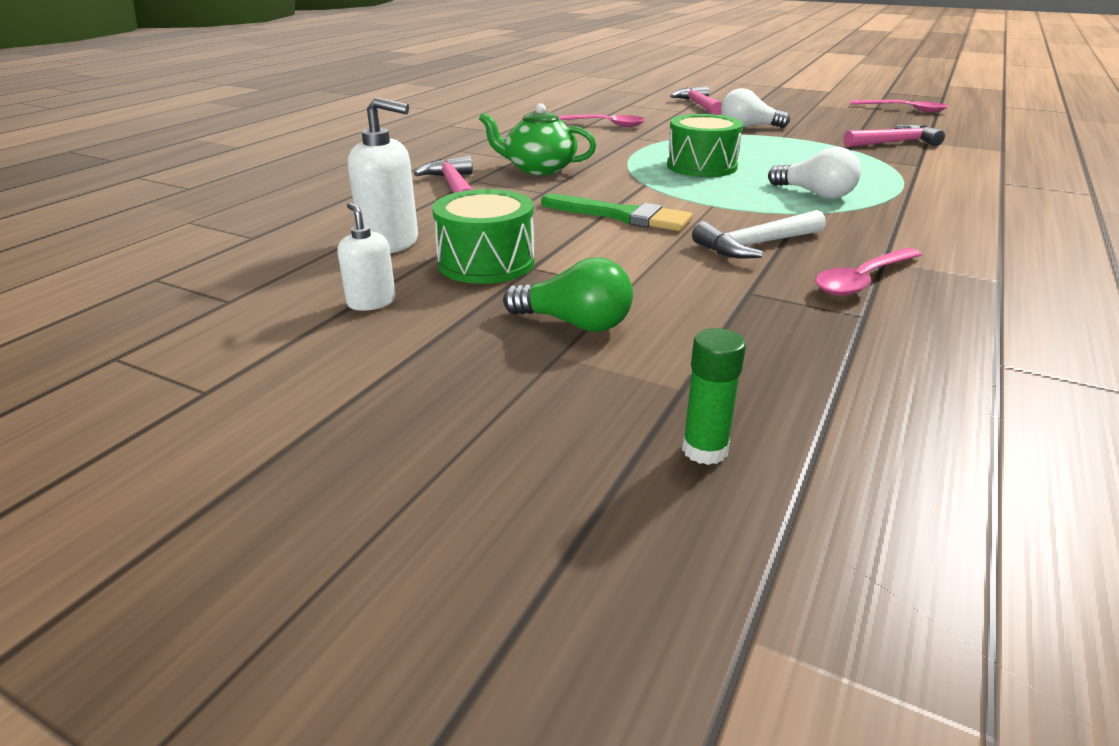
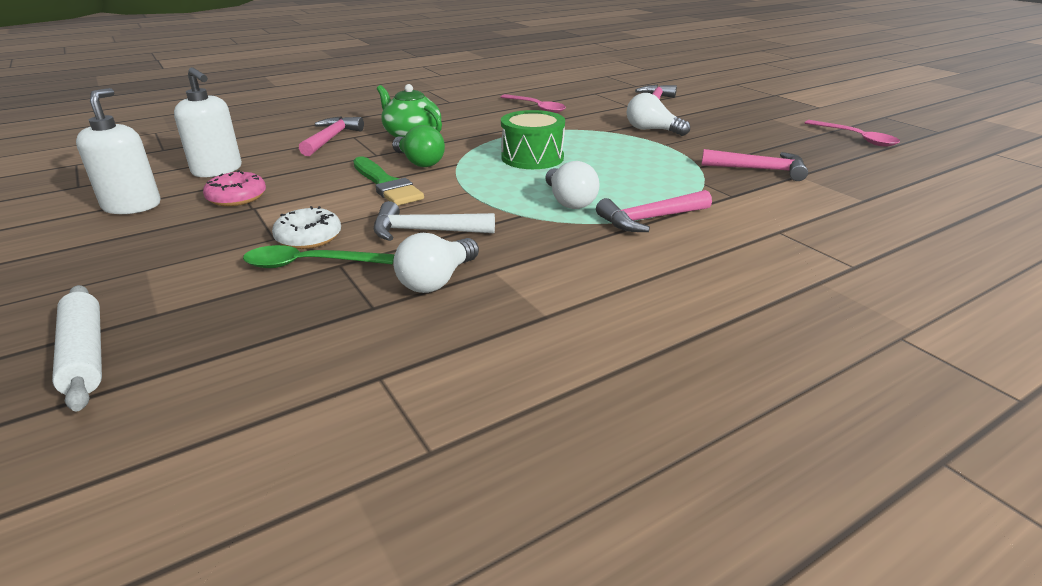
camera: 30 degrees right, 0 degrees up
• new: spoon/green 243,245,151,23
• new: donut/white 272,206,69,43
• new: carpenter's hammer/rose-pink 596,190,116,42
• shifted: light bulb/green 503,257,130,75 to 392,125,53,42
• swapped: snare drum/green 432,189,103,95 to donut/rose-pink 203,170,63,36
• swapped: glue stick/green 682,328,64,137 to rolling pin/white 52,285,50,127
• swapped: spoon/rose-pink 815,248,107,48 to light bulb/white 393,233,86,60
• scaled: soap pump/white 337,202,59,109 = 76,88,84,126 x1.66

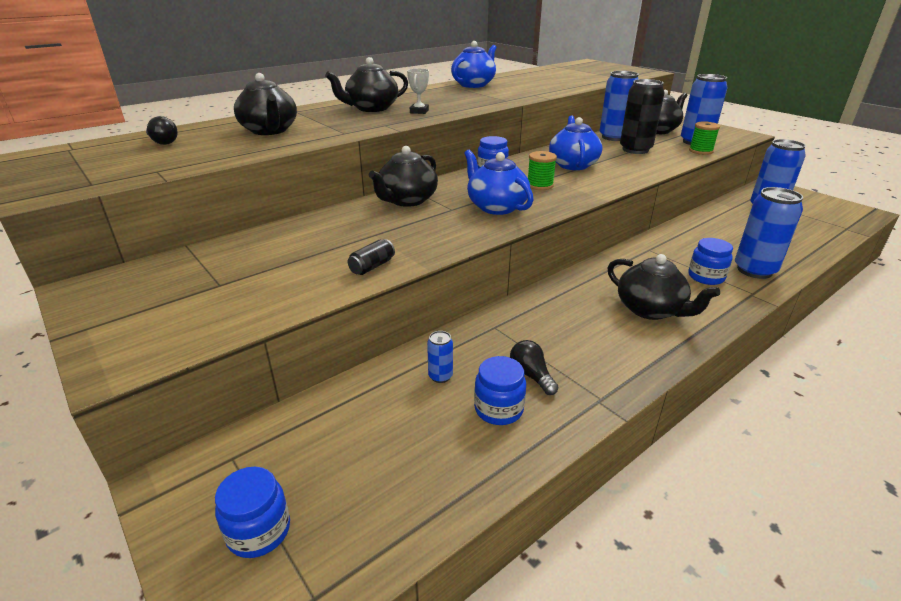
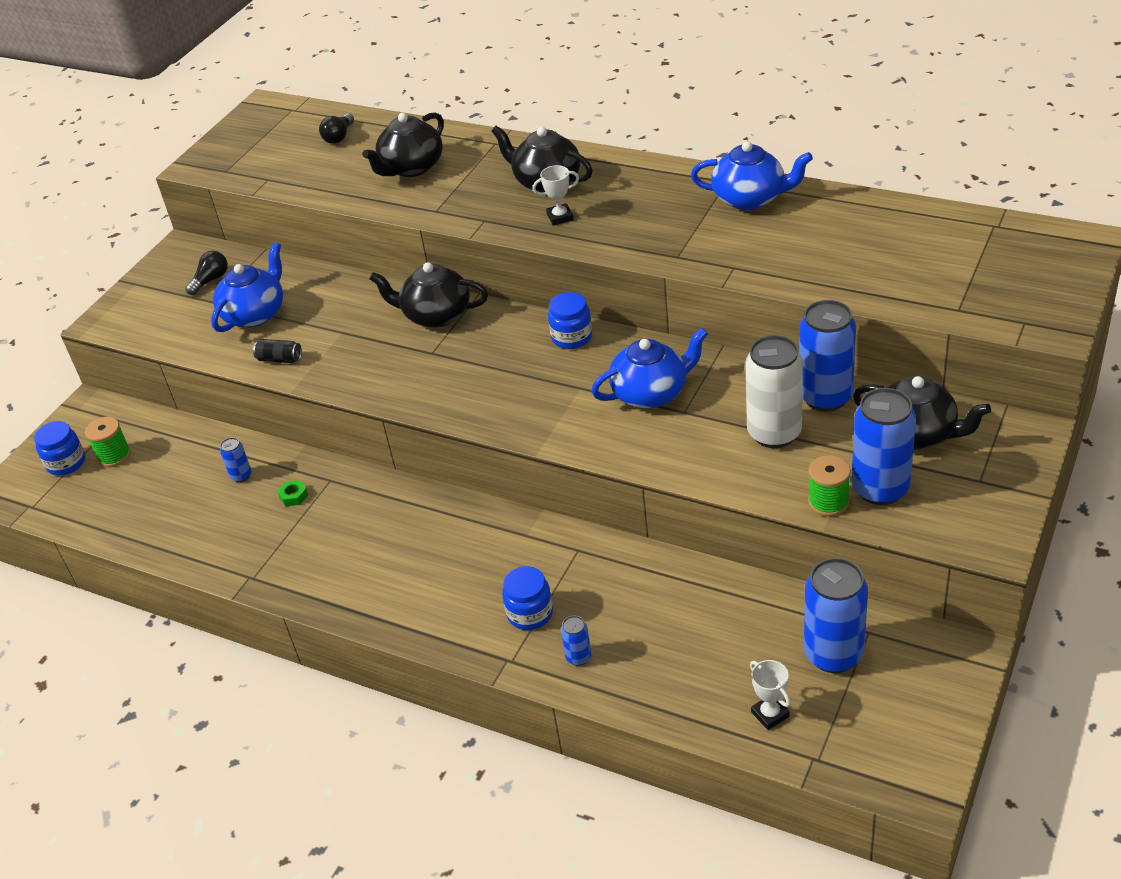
camera: 70 degrees right, 10 degrees up
• gone: jar/royal blue 474,356,52,69
• gone: china teapot/black 607,254,113,66
• new: hexagon nut/green 277,480,31,26
• new: award cup/white 750,660,41,70
• shifted: china teapot/royal blue 464,150,70,65 to 211,242,72,90
• shifted: light bulb/black 510,340,48,55 to 185,251,43,44
• shifted: reel of thread/green 528,151,29,39 to 85,417,46,50
• repainted: tin/black 620,79,45,75 to tin/white 746,335,57,113
• scaled: tin/royal blue 735,187,68,92 = 561,616,30,50 x0.46

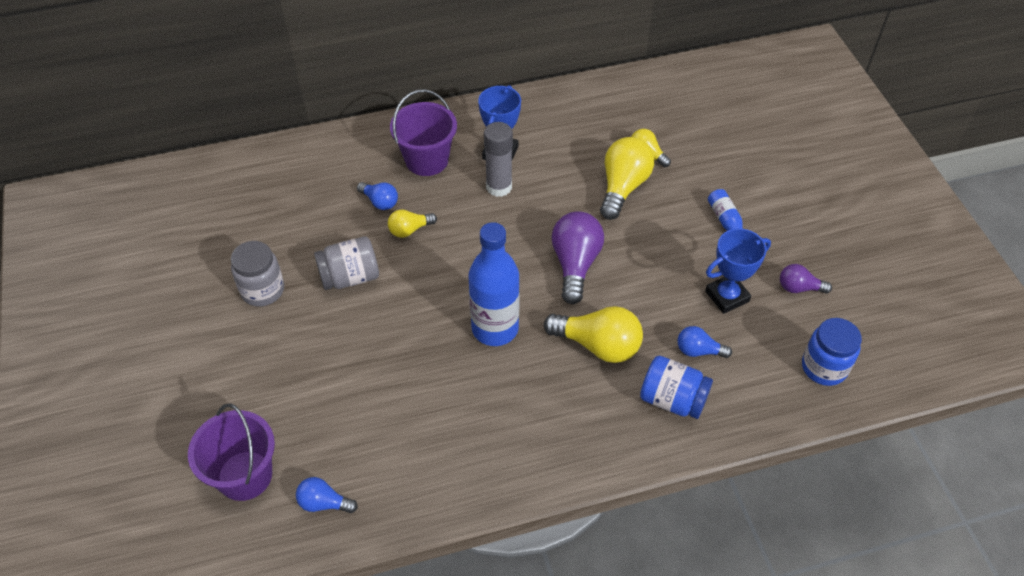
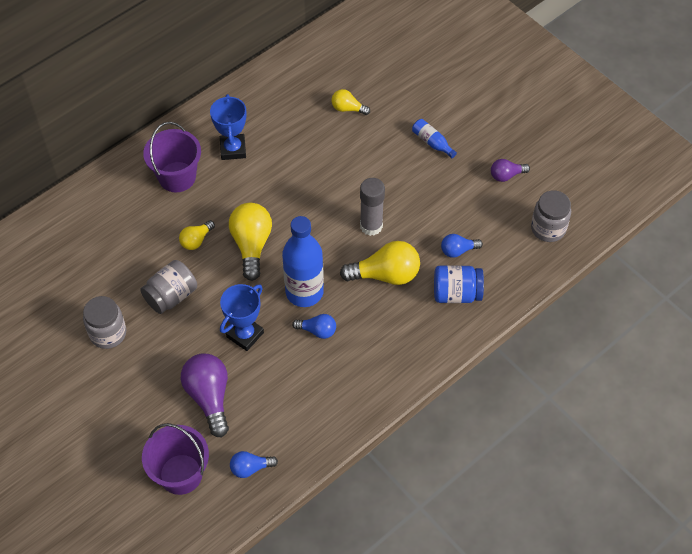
camera: 25 degrees left, 5 degrees up
• shifted: light bulb/royal blue 357,182,41,28 to 292,314,44,25
• shifted: glue stick/grey 484,122,29,75 to 360,178,25,58
• shifted: light bulb/purple 551,211,53,93 to 181,353,48,84
• shifted: light bulb/golden 600,137,54,83 to 229,203,43,78
• shifted: award cup/royal blue 705,228,66,86 to 220,284,44,67
• repainted: jar/royal blue 802,318,60,68 to jar/grey 531,190,40,52

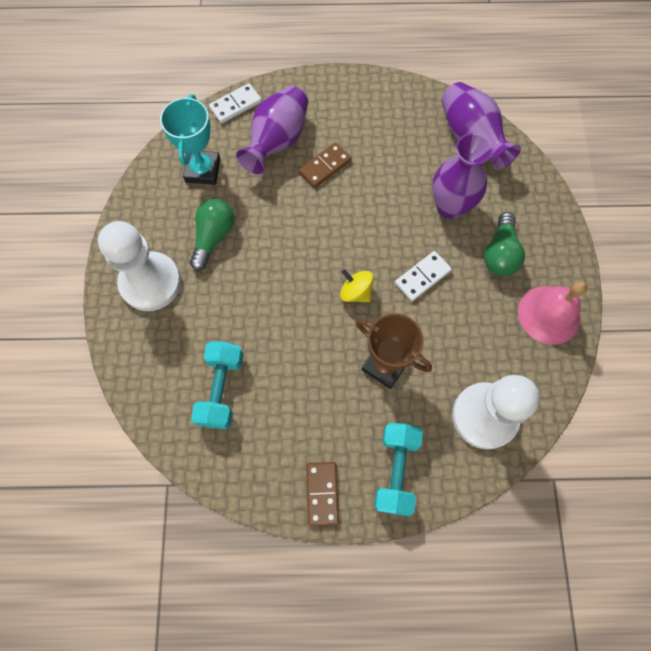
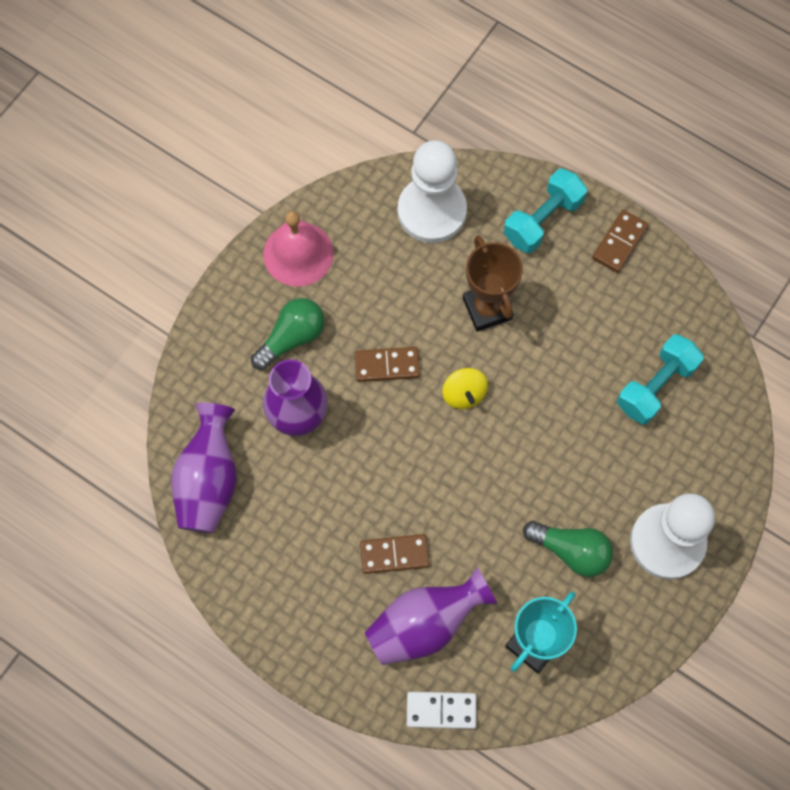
camera: 145 degrees left, 0 degrees up
• repainted: domino tile/white 395,251,57,50 to domino tile/russet 354,347,66,35
• rotated: light bulb/green 190,199,44,72 = 523,521,90,56 120 degrees counterclockwise

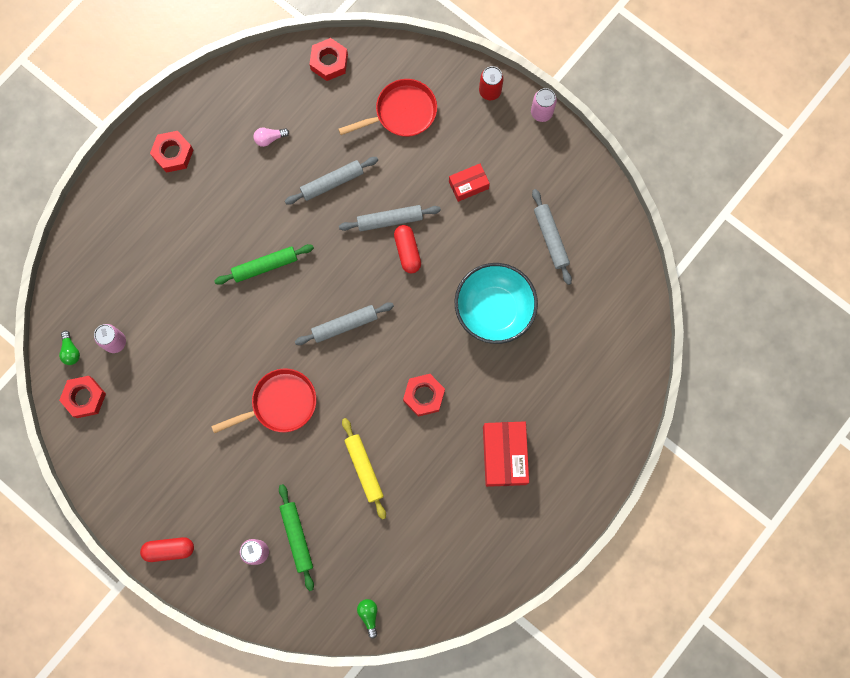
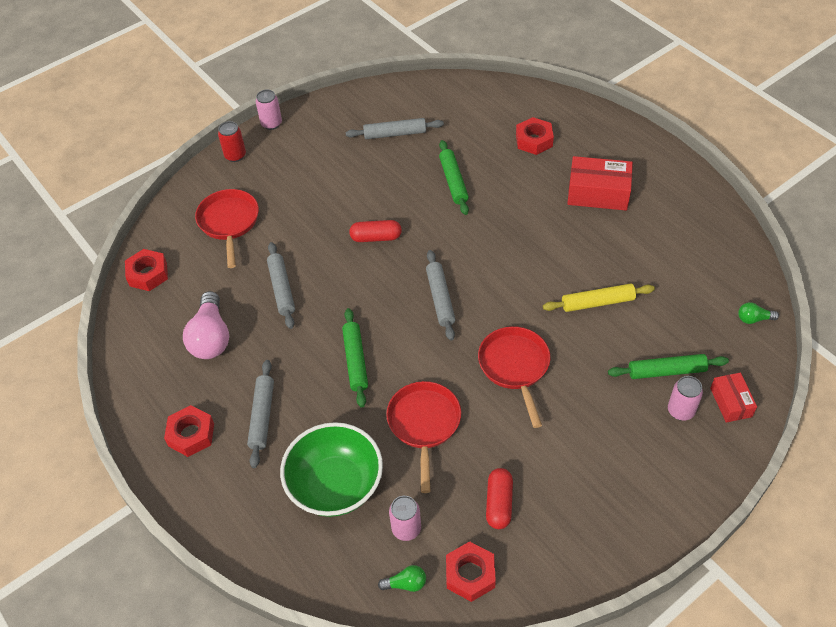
camera: 75 degrees left, 25 degrees down
• new: deep dish/green 280,422,103,95
• new: pan/crimson 386,381,75,112
• shifted: pill shape/crimson 140,537,54,25 to 486,468,27,61
• shifted: rolling pin/grey 339,205,102,26 to 247,360,27,108
• shifted: hexagon nut/crimson 403,374,42,43 to 516,117,38,38
• shifted: parcel/crimson 449,164,41,38 to 710,373,47,50
• swapped: deep dish/aqua 455,263,83,81 to rolling pin/green 439,140,30,75
• scaled: light bulb/rose-pink 254,128,35,19 = 183,291,46,68 x2.09

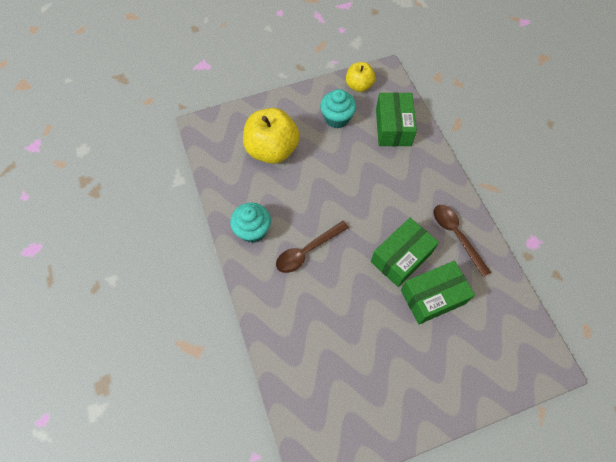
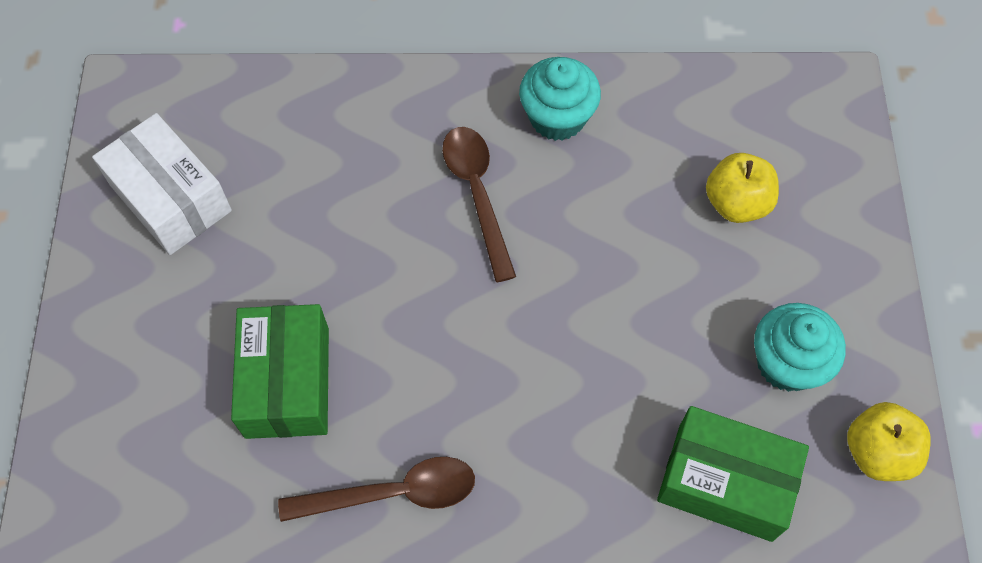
camera: 110 degrees right, 0 degrees up
• gone: parcel/green 371,218,68,69
• new: parcel/white 92,113,140,142
• scaled: apple fruit/golden 243,108,57,56 = 706,153,73,70 x0.57

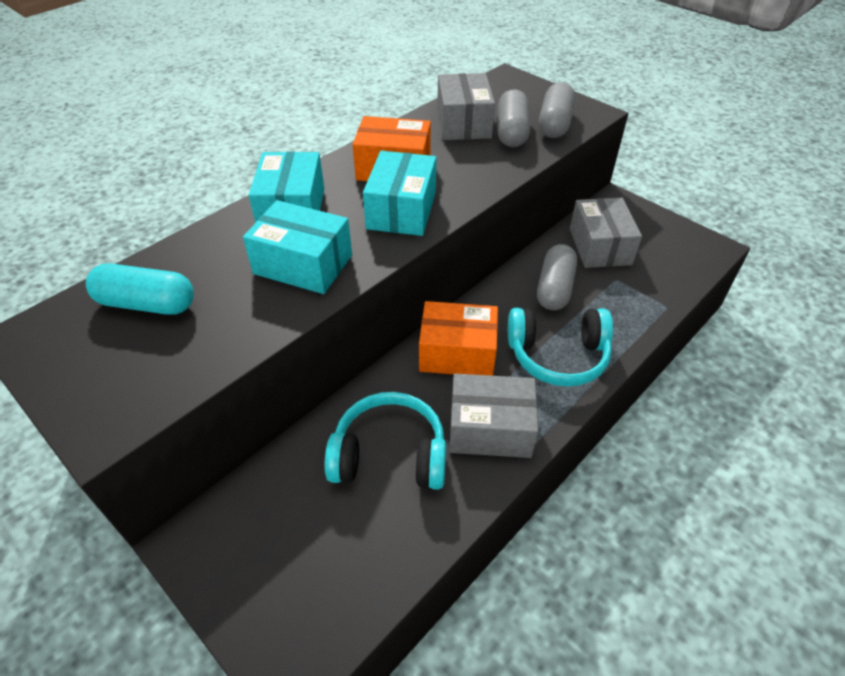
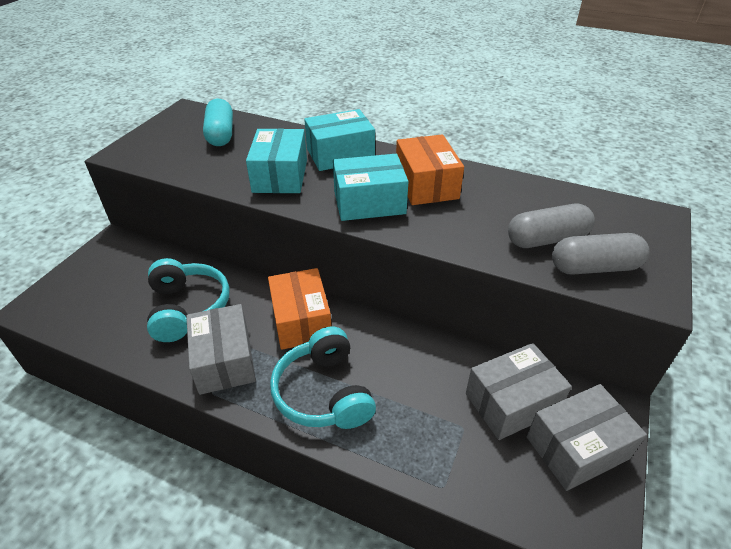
camera: 70 degrees right, 5 degrees down
• gone: pill shape/grey 537,244,40,66
• shifted: parcel/grey 437,73,58,67 to 527,384,120,107

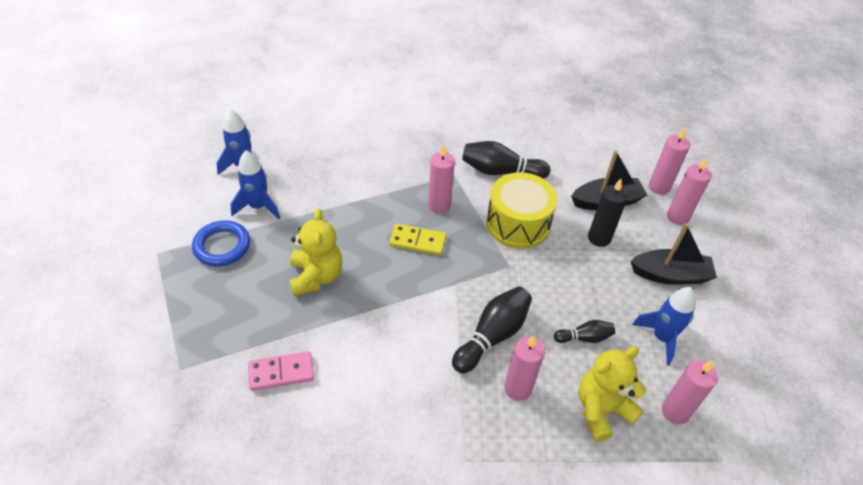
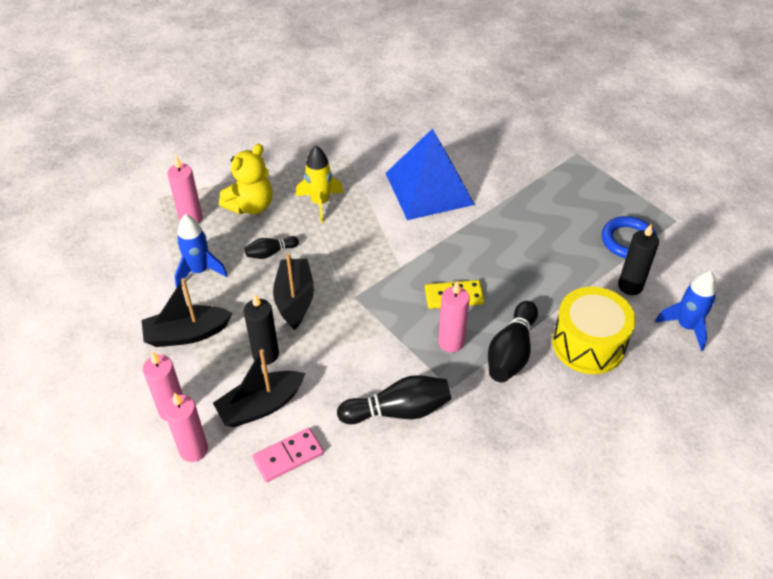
camera: 165 degrees right, 0 degrees up
• gone: stuffed bear/golden 289,208,54,88
• new: toy boat/black 273,253,41,77
• new: solid pyramid/royal blue 386,128,89,92
• shifted: domino tile/rose-pink 248,351,66,40 to 252,428,72,54
• shifted: tenpin/black 452,286,80,87 to 488,301,50,81
• shifted: snare drum/golden 486,172,71,77 to 552,287,84,87
• swapped: rocket/royal blue 230,151,50,68 to candle/black 618,224,41,71
• swapped: candle/rose-pink 504,335,41,66 to rocket/golden 296,146,48,77

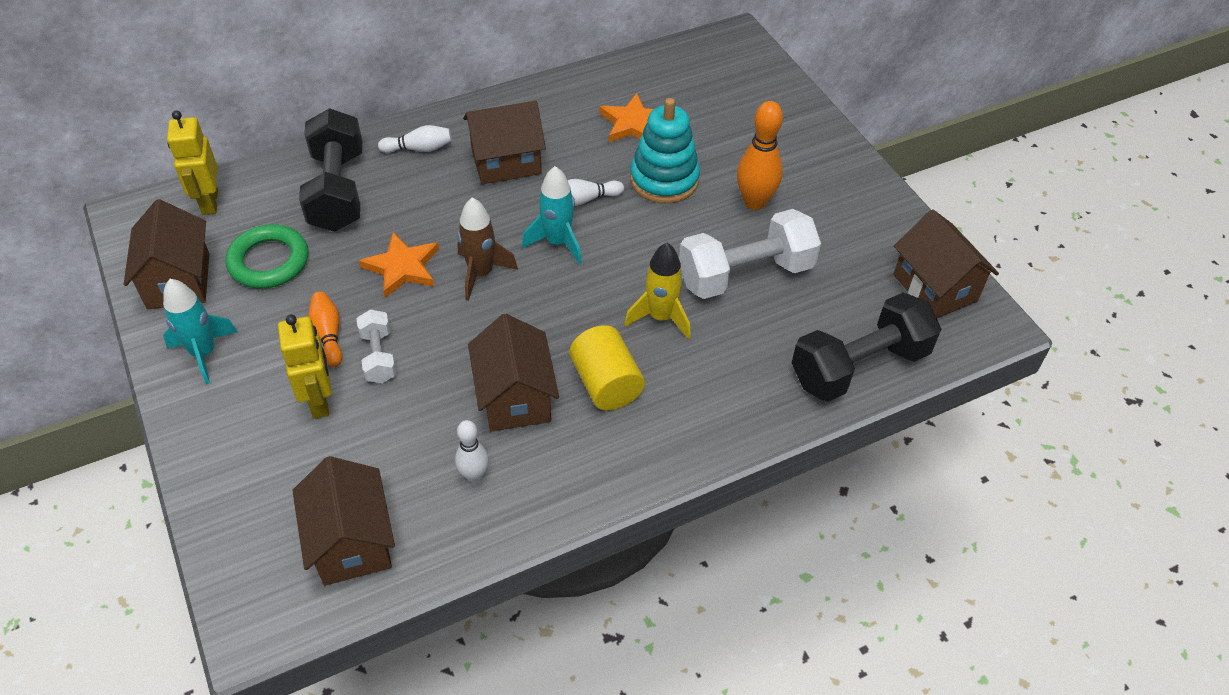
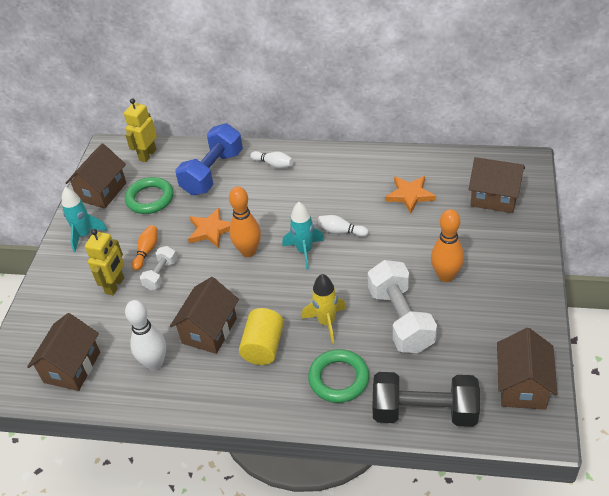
camera: 40 degrees right, 5 degrees down
• gone: ring stacker/aqua 630,98,70,106
• new: ring/green 308,349,61,54
• shifted: cottage/russet 463,101,83,83 to 469,157,56,56
• swapped: rocket/russet 457,197,61,104 to tenpin/orange 229,187,32,70
• repainted: free weight/black 299,108,63,124 to free weight/royal blue 175,123,68,72
• rotated: free weight/white 679,209,142,90 = 368,260,69,93 60 degrees clockwise
• scaled: tenpin/white 455,420,34,62 = 125,300,41,70 x1.65

